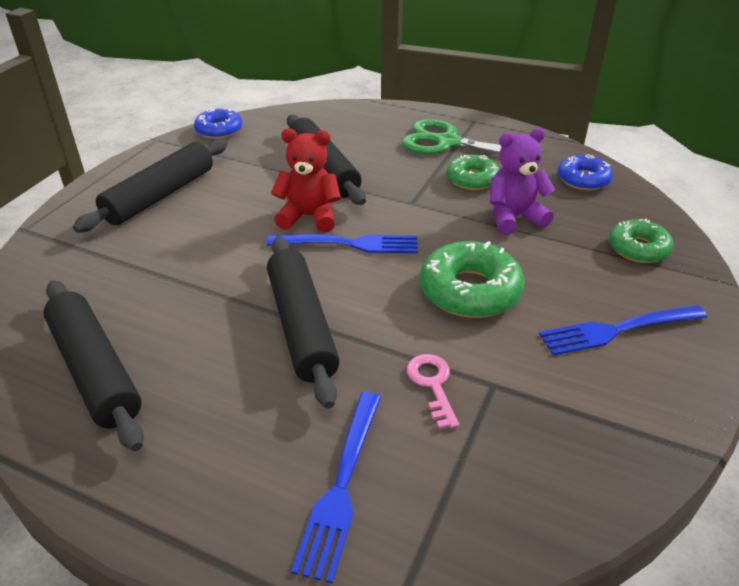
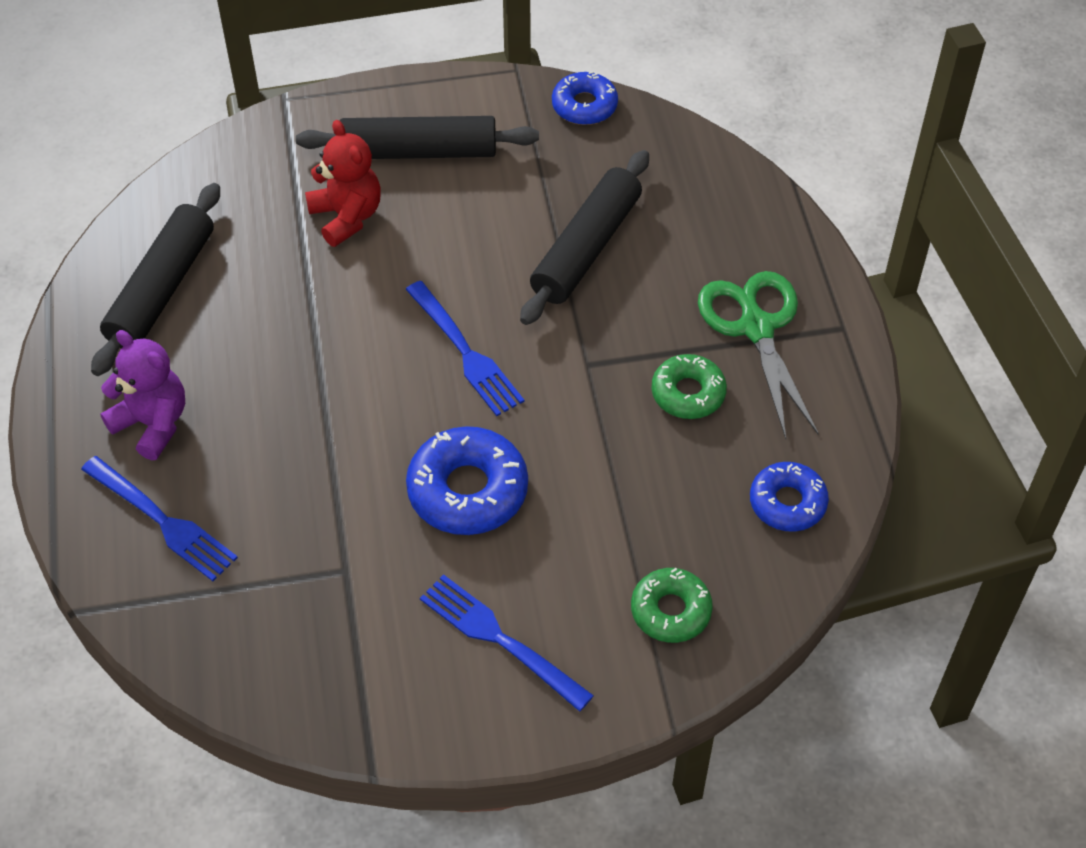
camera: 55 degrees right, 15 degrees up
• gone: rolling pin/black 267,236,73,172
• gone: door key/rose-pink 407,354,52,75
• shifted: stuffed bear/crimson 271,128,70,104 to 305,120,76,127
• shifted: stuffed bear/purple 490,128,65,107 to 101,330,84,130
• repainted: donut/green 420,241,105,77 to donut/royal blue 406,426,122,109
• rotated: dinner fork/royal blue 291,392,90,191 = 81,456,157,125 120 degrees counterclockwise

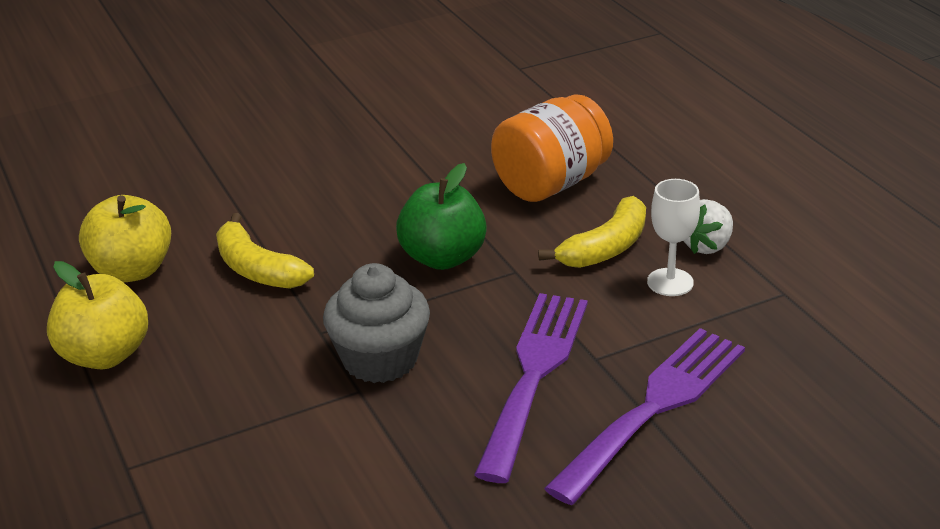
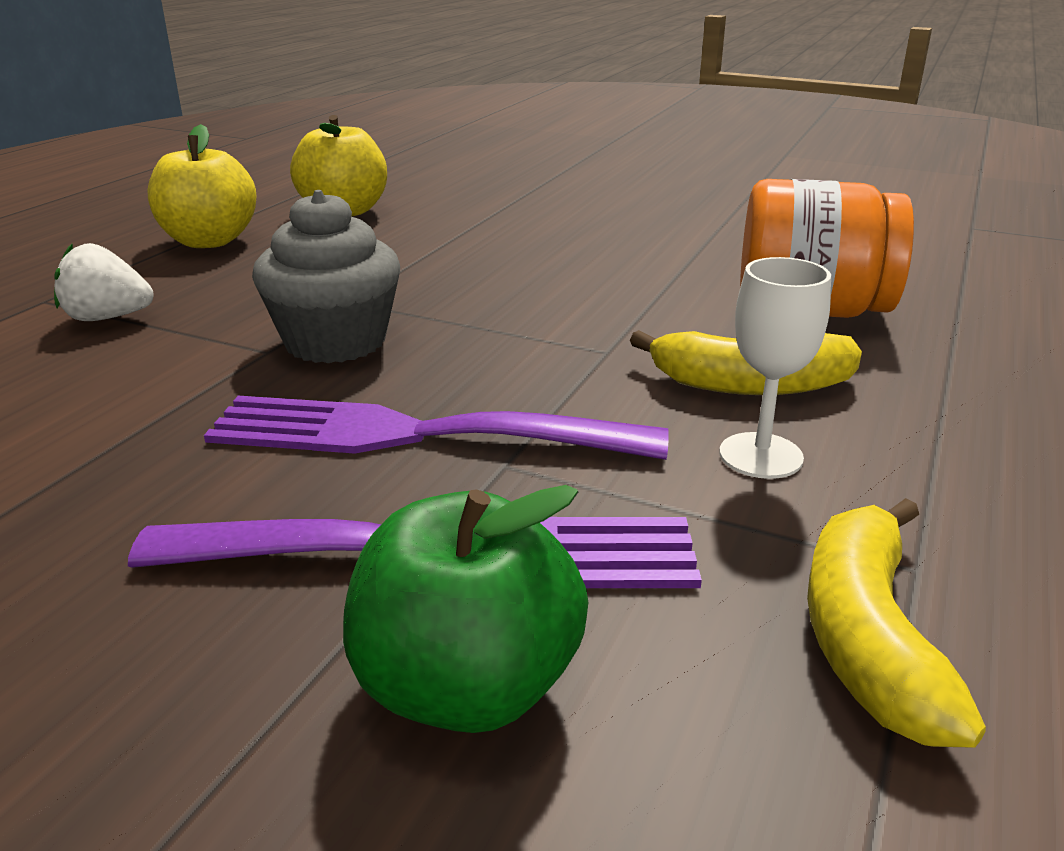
camera: 50 degrees right, 5 degrees down
• shifted: toy banana/golden 216,213,98,76 to 807,498,179,250
• shifted: apple fruit/green 396,163,91,107 to 343,485,245,248
• shifted: berry/white 684,199,49,55 to 54,243,100,78
• rotated: dinner fork/purple 474,293,114,190 = 204,396,465,64 150 degrees counterclockwise

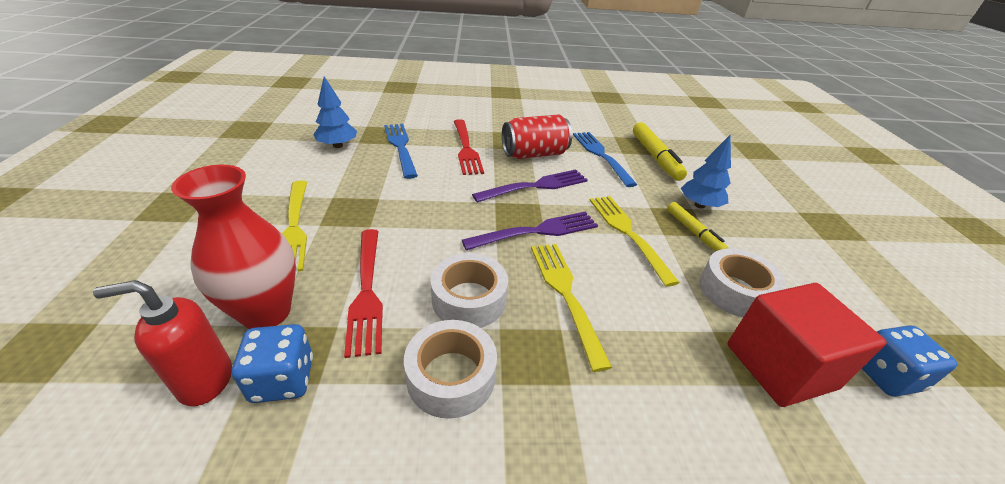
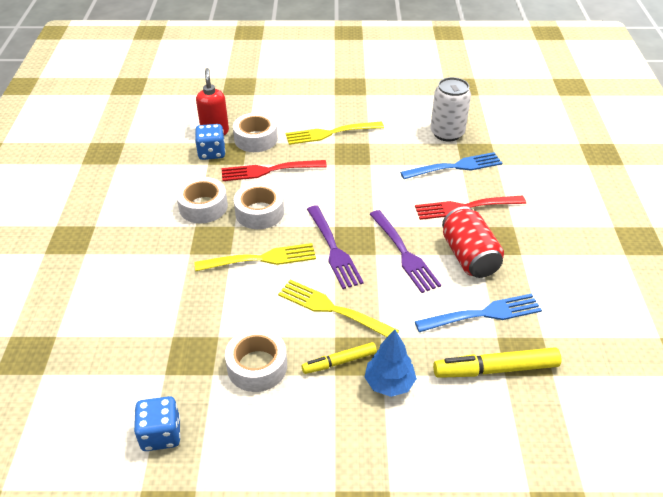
camera: 95 degrees right, 5 degrees up
• gone: solid cube/crimson 727,283,159,124
• swapped: flower vase/crimson 171,165,125,164 to sticky tape/white 233,113,45,39
• swapped: fir tree/royal blue 313,76,44,72 to tin/white 430,77,41,65
• rotated: dinner fork/golden 589,196,91,91 = 278,280,121,57 135 degrees counterclockwise

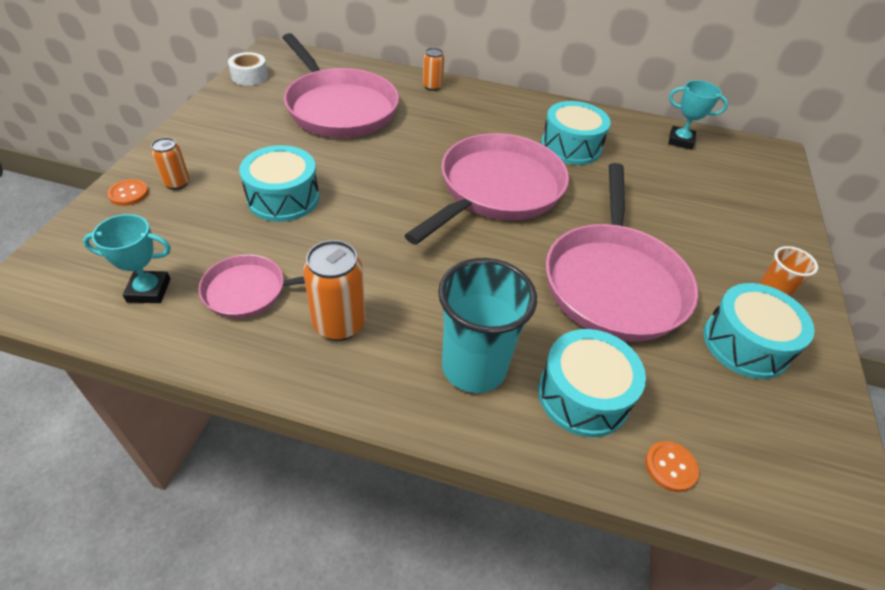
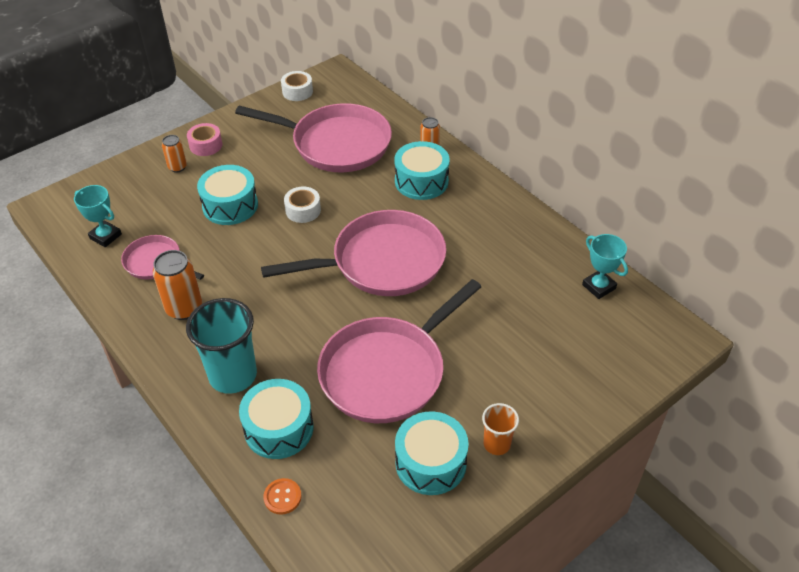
camera: 40 degrees right, 0 degrees up
• gone: sewing button/orange 107,179,42,27
• new: sticky tape/rose-pink 187,123,35,33
• new: sticky tape/white 284,186,37,37
• shifted: snare drum/aqua 541,101,69,64 to 394,141,56,59
• rotated: pan/rose-pink 282,33,117,105 = 235,103,157,69 75 degrees counterclockwise

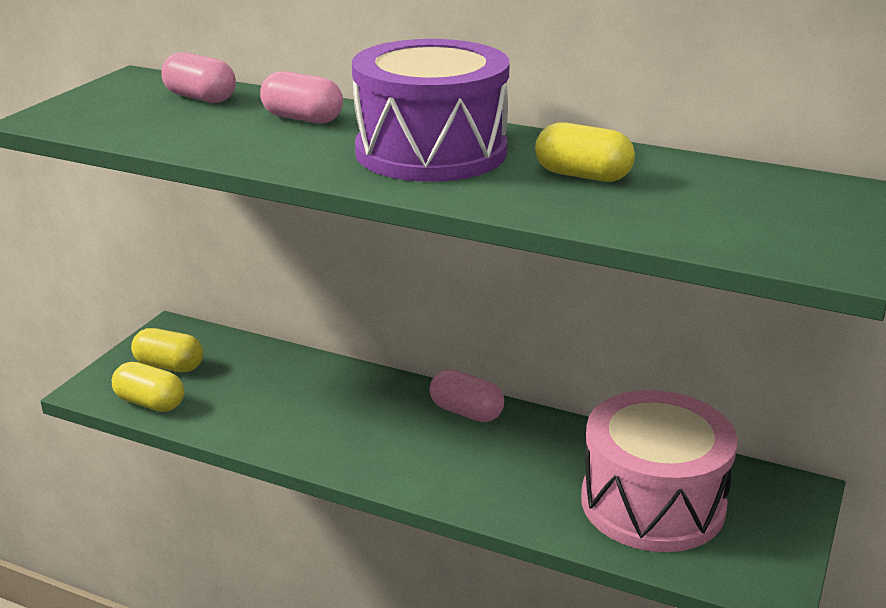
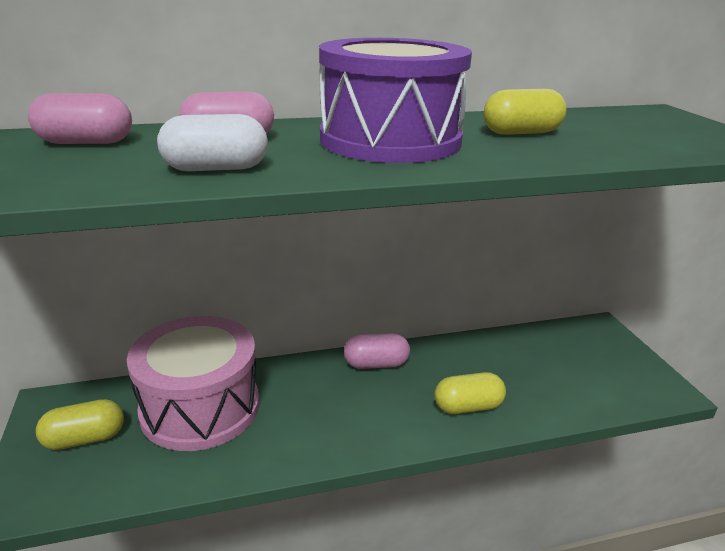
camera: 40 degrees left, 0 degrees up
• new: pill shape/white 157,114,111,57
• shifted: pill shape/golden 112,362,72,50 to 435,372,71,42
• shifted: snare drum/rose-pink 581,390,156,162 to 127,316,132,135

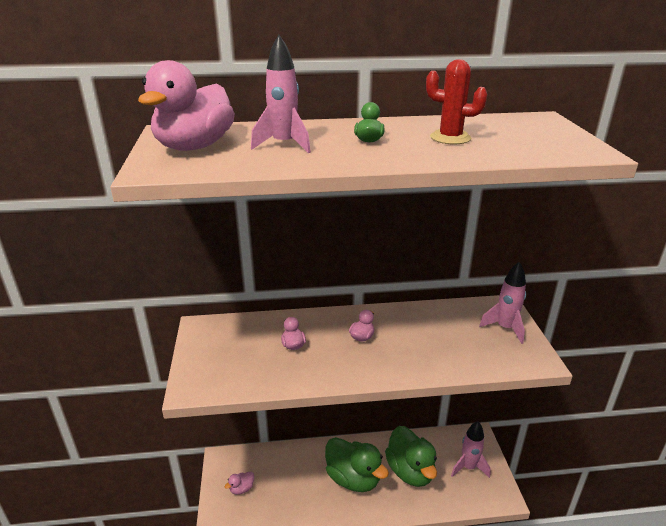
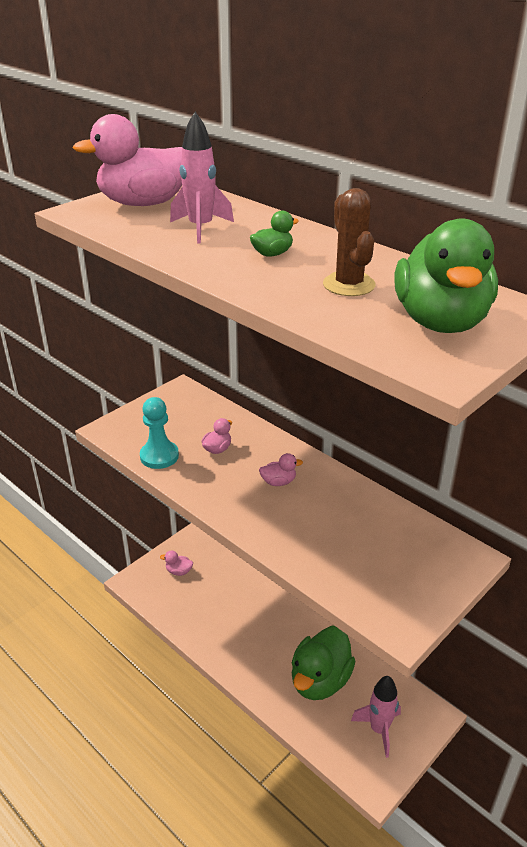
camera: 50 degrees right, 5 degrees up
• gone: rocket/rose-pink 479,262,47,82
• new: chess pawn/aqua 140,397,39,72
• shifted: rubber duck/green 325,437,64,55 to 394,218,104,115
• repainted: saguaro cactus/crimson 426,59,61,85 to saguaro cactus/russet 323,188,53,108

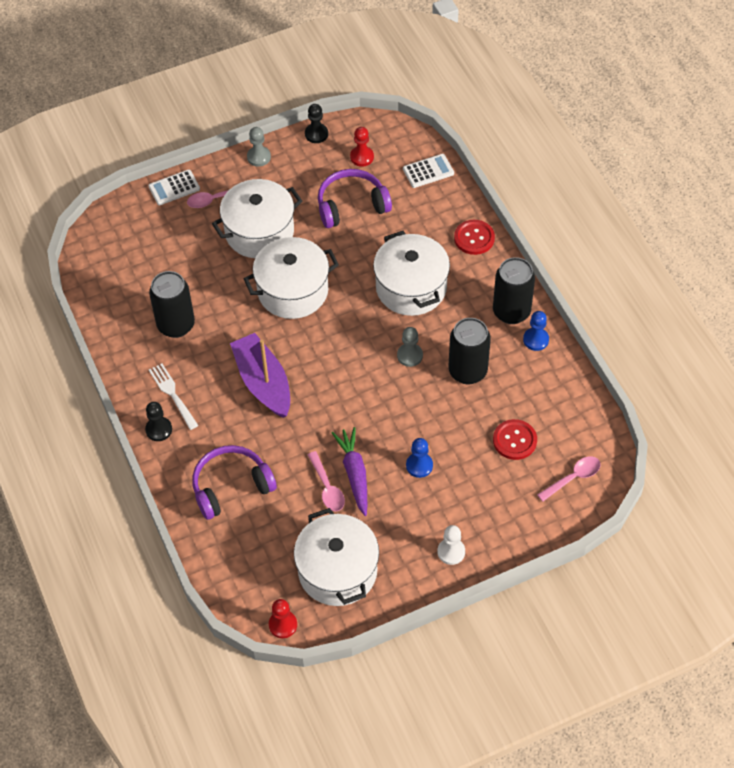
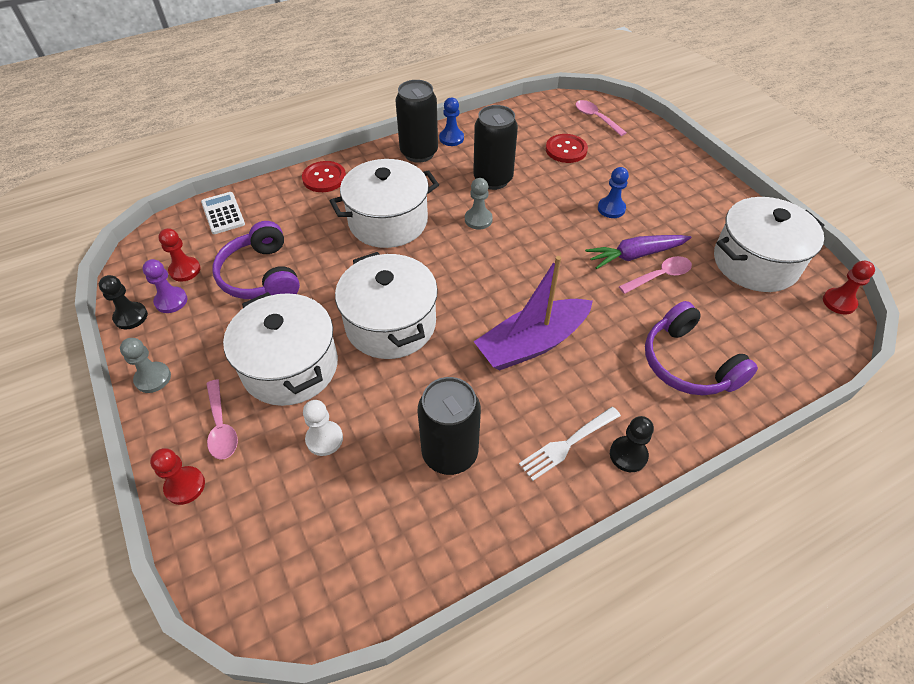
camera: 95 degrees left, 5 degrees down
• new: chess pawn/purple 143,259,44,54
• shifted: chess pawn/white 437,525,28,40 to 303,400,40,56
• swapped: calculator/white 148,169,52,36 to chess pawn/crimson 150,448,55,57

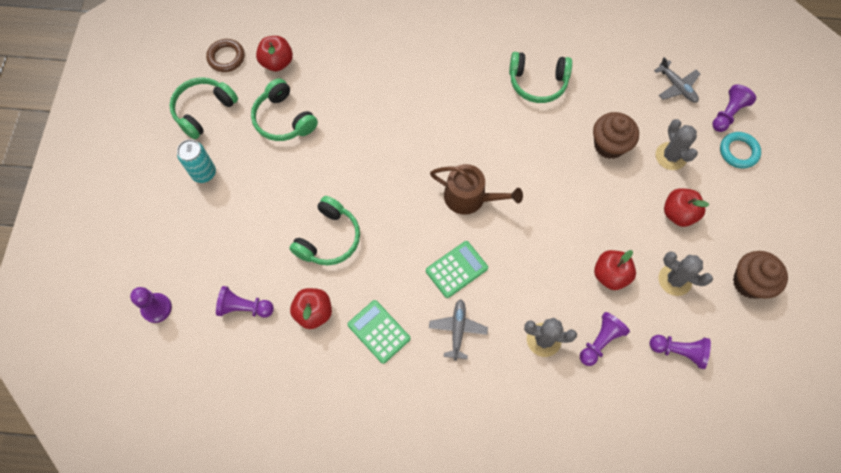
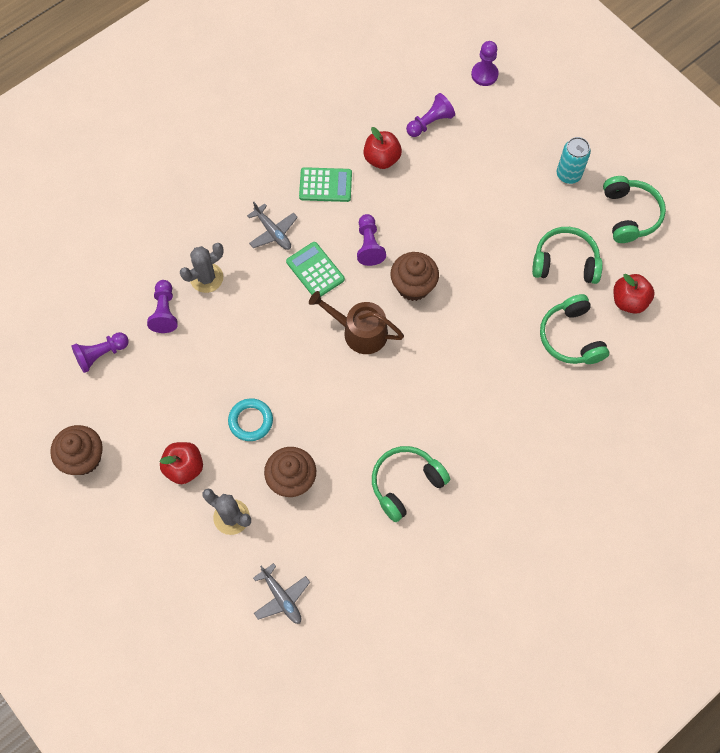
camera: 135 degrees right, 0 degrees up
• gone: ring/russet 206,39,39,33
• gone: apple fruit/crimson 594,250,42,40
• gone: saguaro cactus/grey 659,251,54,45
• new: cupcake/russet 390,252,49,49
• shifted: headphones/green 289,196,71,69 to 540,294,69,70
• shifted: chess pawn/purple 712,84,44,48 to 357,214,29,52
• shifted: ring/aqua 720,132,41,37 to 228,398,45,43
• rotated: calculator/green 426,241,62,57 = 286,242,59,55 135 degrees clockwise
• rotated: watering pot/russet 430,164,93,50 = 309,291,95,63 45 degrees clockwise
• rotated: plane/grey 654,57,47,46 = 253,563,57,61 135 degrees counterclockwise

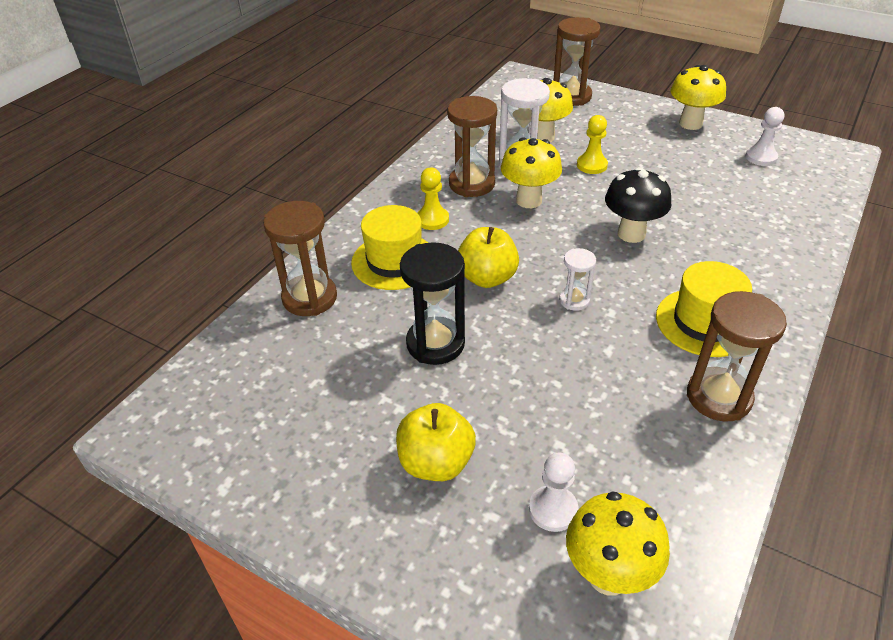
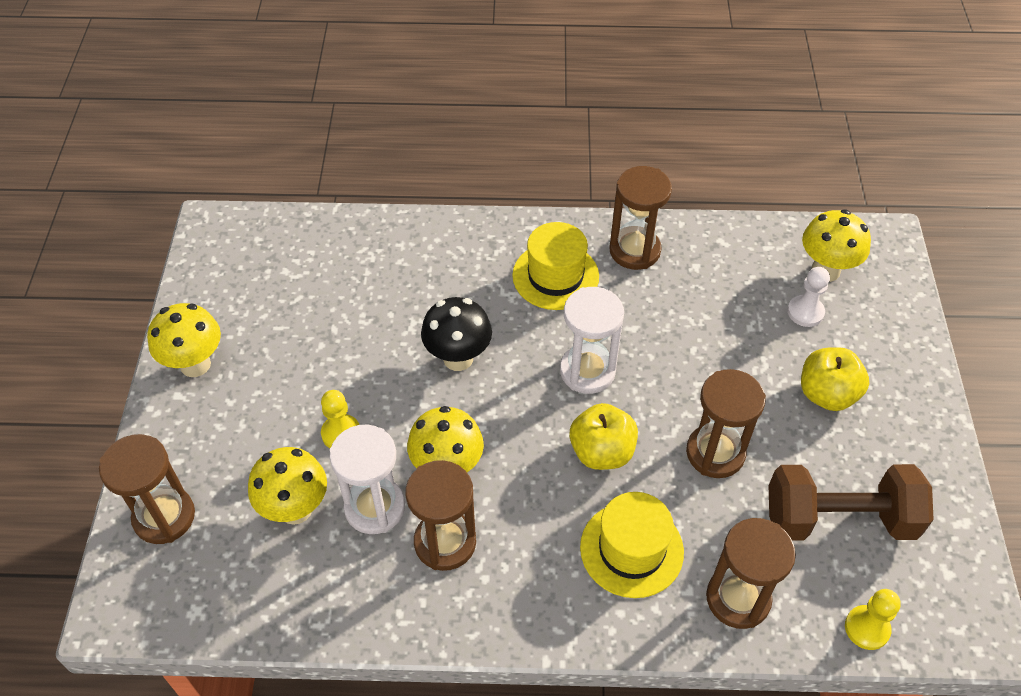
camera: 120 degrees left, 10 degrees up
• gone: chess pawn/white 745,107,39,59
• new: free weight/russet 769,464,165,76
• shifted: chess pawn/golden 417,168,32,62 to 845,589,56,61
• repainted: sandglass/black 400,242,65,123 to sandglass/russet 686,369,80,109
• scaled: sandglass/white 559,248,37,63 = 560,287,64,107 x1.83

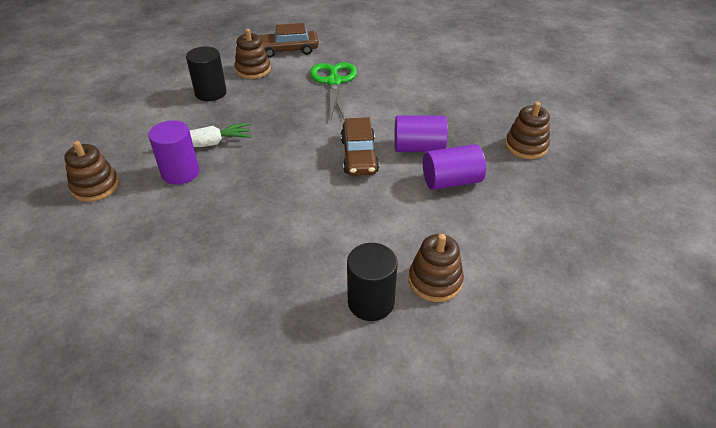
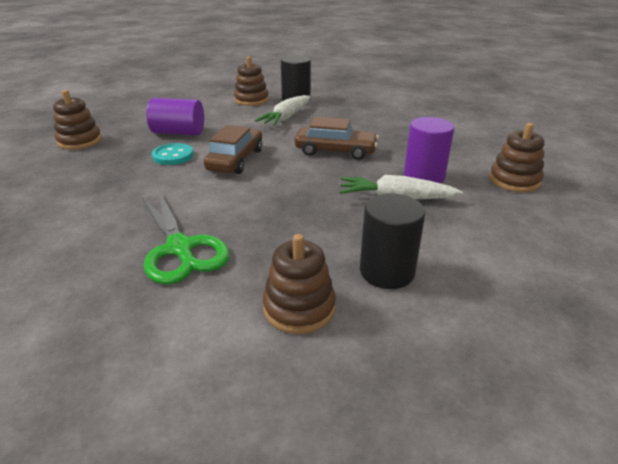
camera: 160 degrees left, 10 degrees down
• new: root vegetable/white 255,95,55,31
• shifted: car/russet 258,23,61,35 to 295,117,84,43
• swapped: cylinder shape/purple 394,116,54,36 to sewing button/aqua 152,143,42,22
• rotated: pair of scissors/green 310,62,47,59 = 142,191,88,93 45 degrees counterclockwise

